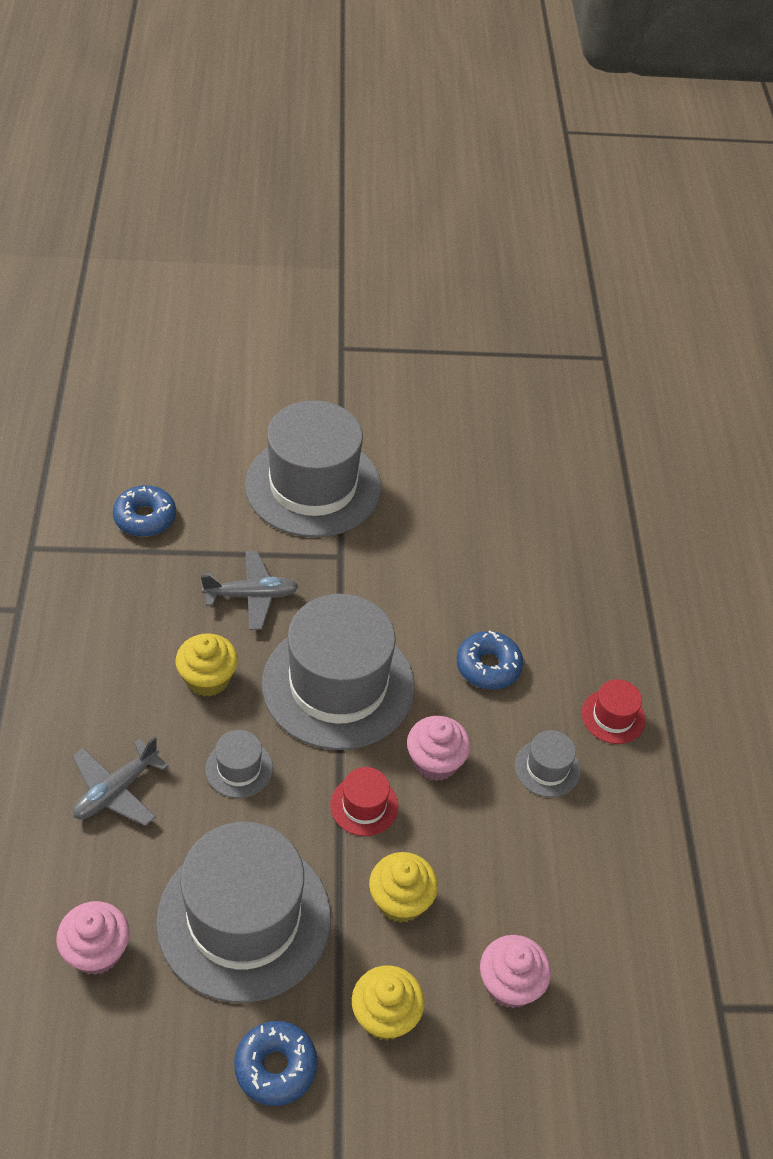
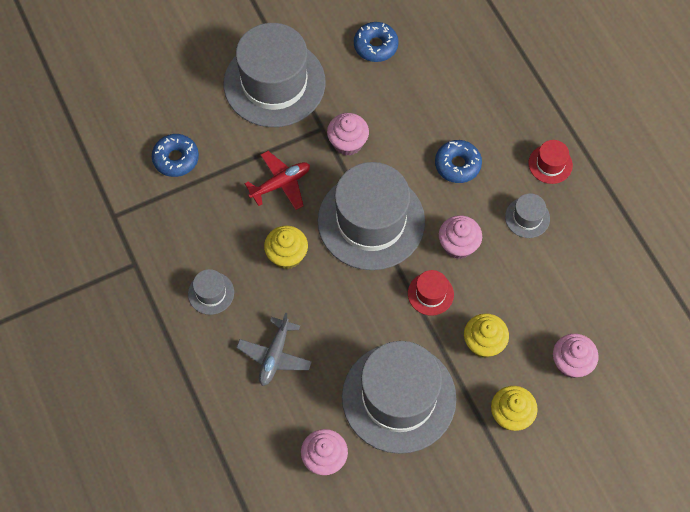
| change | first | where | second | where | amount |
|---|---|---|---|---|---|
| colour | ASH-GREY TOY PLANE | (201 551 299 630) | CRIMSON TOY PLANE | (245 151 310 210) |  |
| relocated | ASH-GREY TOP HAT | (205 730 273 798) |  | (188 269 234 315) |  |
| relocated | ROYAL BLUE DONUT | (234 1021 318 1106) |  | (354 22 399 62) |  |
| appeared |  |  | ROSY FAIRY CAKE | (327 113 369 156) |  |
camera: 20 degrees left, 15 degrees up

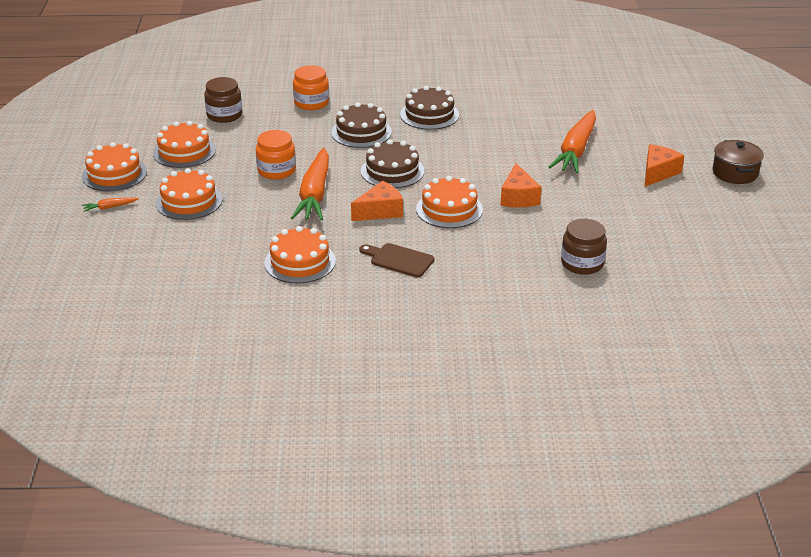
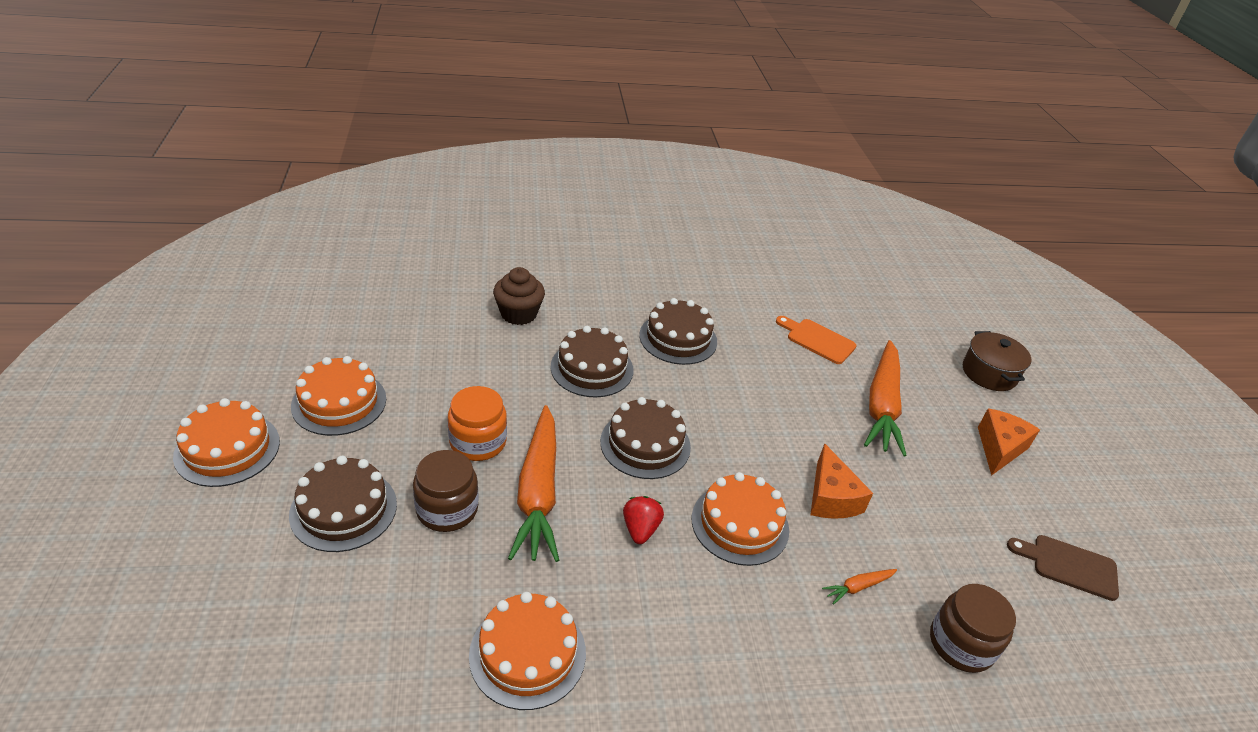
| change | first | where | second | where | amount |
|---|---|---|---|---|---|
| relocated | ORANGE TOY CARROT | (82 197 139 212) |  | (822 569 897 605) |  |
| colour | ORANGE GATEAU | (156 168 223 220) | RUSSET GATEAU | (289 456 397 552) |  |
| relocated | RUSSET JAM JAR | (204 77 242 123) |  | (413 450 479 532) |  |
| exchanged | ORANGE JAM JAR | (293 65 329 110) | RUSSET FAIRY CAKE | (493 267 545 325) |  |
| exchanged | ORANGE CHEESE WEDGE | (351 181 403 221) | CRIMSON BERRY | (623 496 664 544) |  |
| relocated | RUSSET CHOPPING BOARD | (359 243 434 277) |  | (1007 535 1119 601) |  |
| relocated | RUSSET STOCKPOT | (713 140 764 184) |  | (963 331 1031 391) |  |
| appeared |  |  | ORANGE CHOPPING BOARD | (776 316 856 364) |  |
camera: 10 degrees left, 5 degrees up

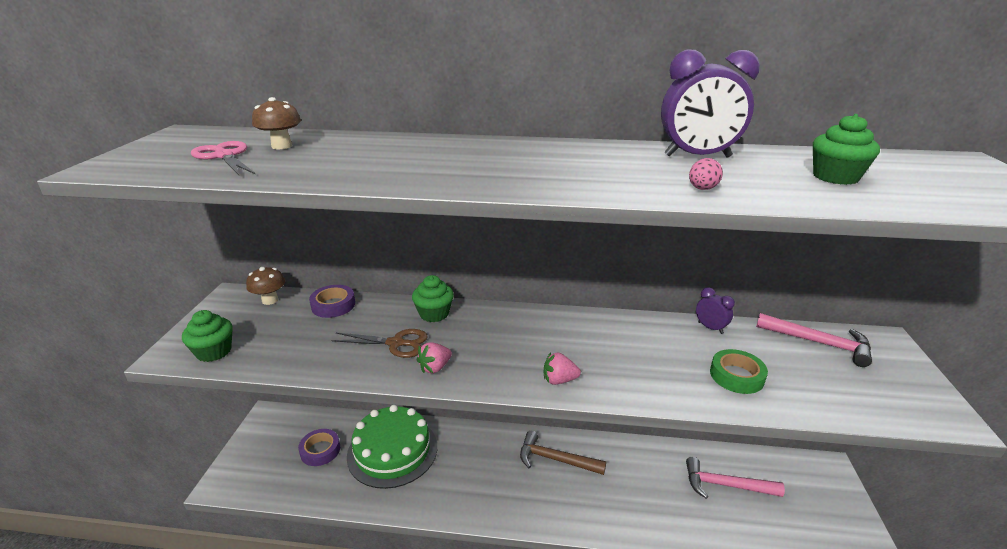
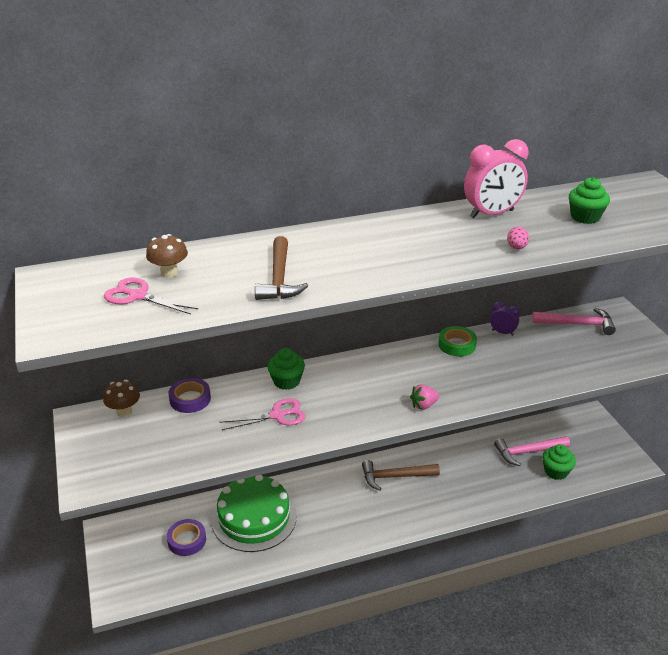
| change | first | where | second | where | amount |
|---|---|---|---|---|---|
| relocated | LEAF-GREEN FAIRY CAKE | (182 310 233 362) |  | (542 444 576 480) |  |
| colour | RUSSET PAIR OF SCISSORS | (331 329 427 358) | ROSY PAIR OF SCISSORS | (220 398 306 430) |  |
| missing | ROSY BERRY | (417 342 452 373) |  |  |  |
| colour | ROYAL PURPLE CLOCK | (661 49 760 157) | ROSY CLOCK | (464 139 528 218) |  |
| relocated | LEAF-GREEN STICKY TAPE | (710 349 768 394) |  | (438 326 477 356) |  |
| appeared |  |  | RUSSET CARPENTER'S HAMMER | (255 236 308 300) |  |
camera: 25 degrees left, 5 degrees up

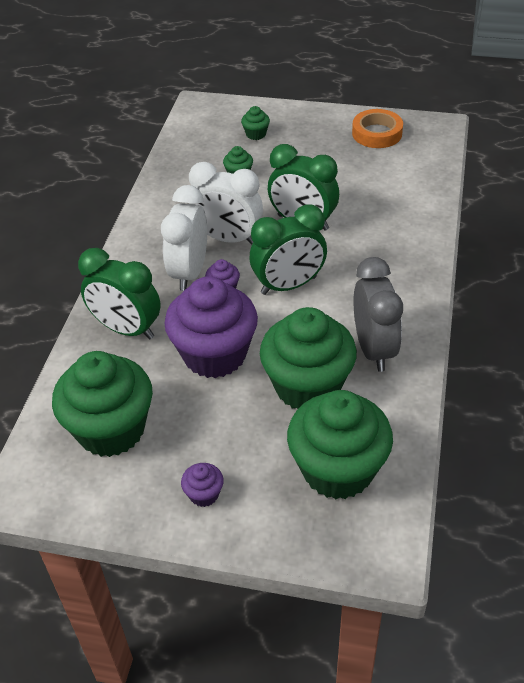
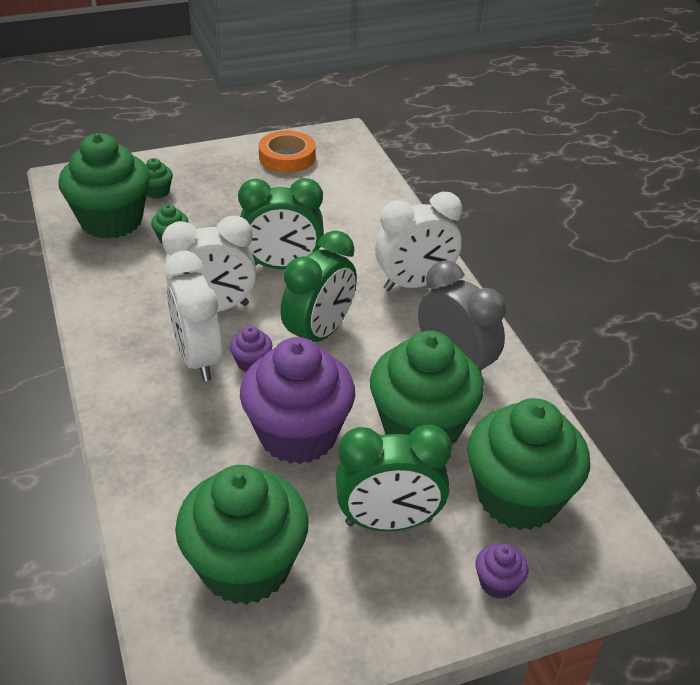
| change | first | where | second | where | amount |
|---|---|---|---|---|---|
| relocated | LEAF-GREEN CLOCK | (78 248 161 340) |  | (336 425 452 531) |  |
| relocated | ROYAL PURPLE FAIRY CAKE | (181 463 224 507) |  | (476 543 528 599) |  |
| appeared |  |  | LEAF-GREEN FAIRY CAKE | (58 133 150 239) |  |
| appeared |  |  | SNOW-WHITE CLOCK | (375 192 462 291) |  |
camera: 35 degrees left, 5 degrees down

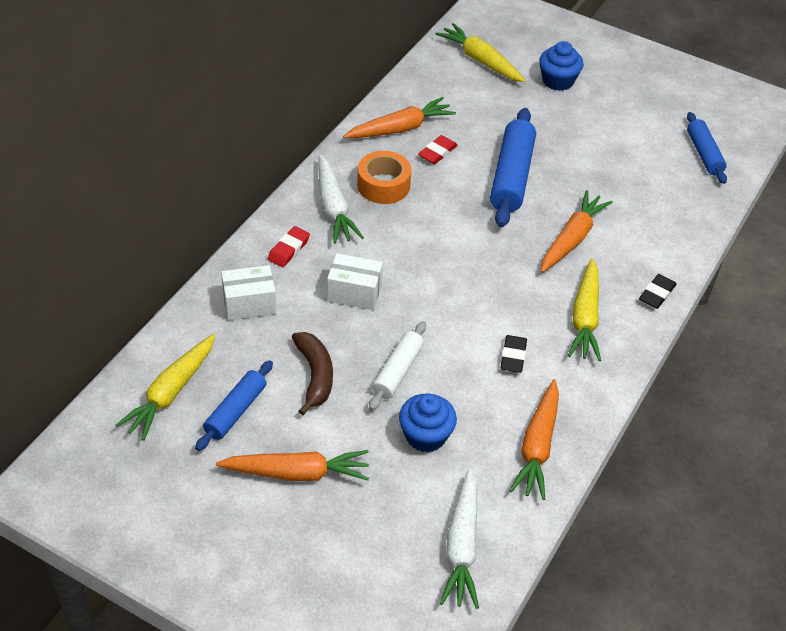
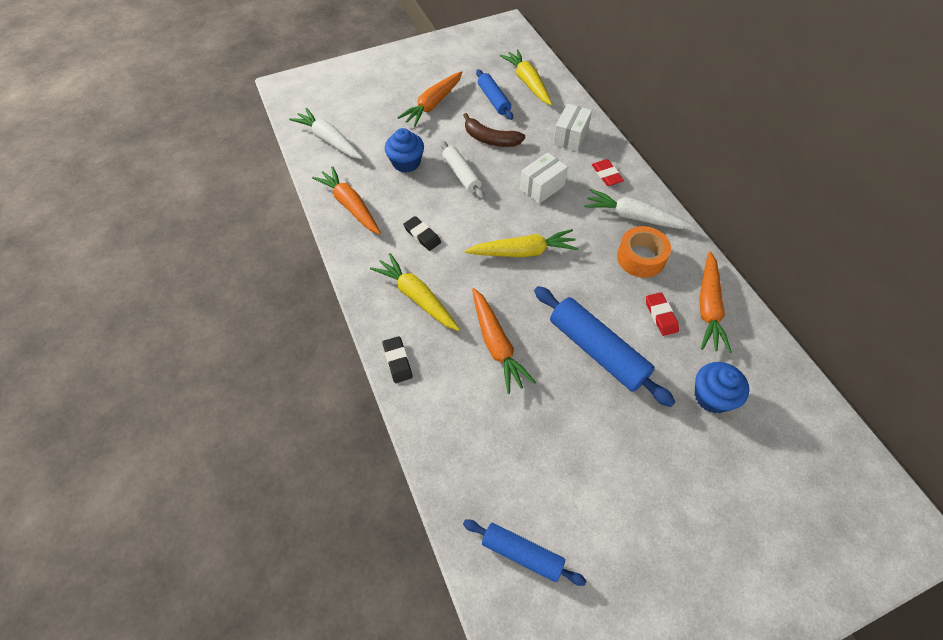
| change | first | where | second | where | amount |
|---|---|---|---|---|---|
| relocated | YELLOW TOY CARROT | (435 23 526 82) |  | (465 229 578 257) |  |
| relocated | ROYAL BLUE FAIRY CAKE | (539 41 584 91) |  | (695 362 749 413) |  |
camera: 130 degrees right, 10 degrees up

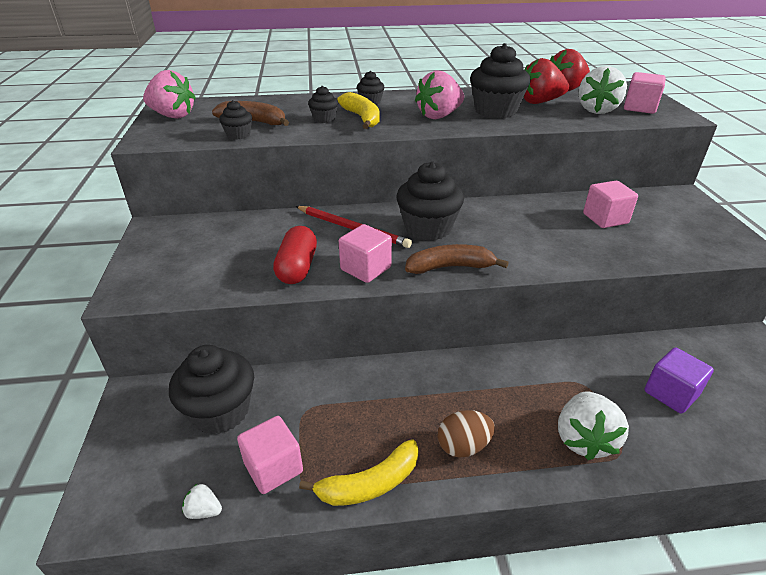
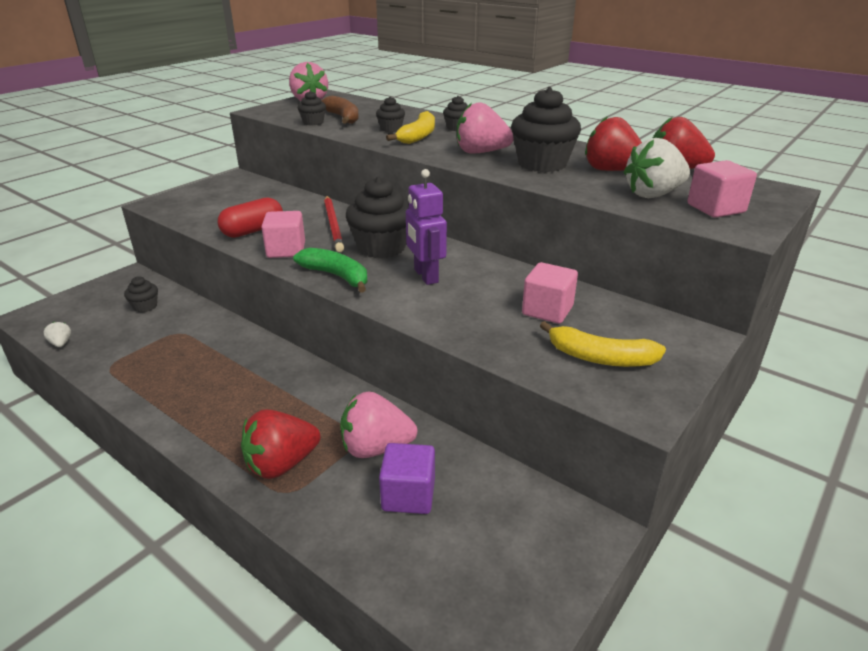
| change | first | where | second | where | amount |
|---|---|---|---|---|---|
| size | EBONY FAIRY CAKE | (169 345 254 434) |  | (124 276 158 313) | x0.50 |
| missing | ROSY SOLID CUBE | (237 416 303 494) |  |  |  |
| relocated | YELLOW BANANA | (299 439 419 506) |  | (540 321 666 367) |  |
| colour | RUSSET BANANA | (405 244 509 274) | LEAF-GREEN BANANA | (293 248 367 293) |  |
| missing | RUSSET EGG | (438 410 495 458) |  |  |  |
| colour | SNOW-WHITE BERRY | (558 391 629 460) | CRIMSON BERRY | (241 409 320 479) |  |
| appeared |  |  | ROSY BERRY | (340 392 417 458) |  |
| appeared |  |  | ROYAL PURPLE TOY ROBOT | (406 169 447 285) |  |
camera: 45 degrees right, 5 degrees down

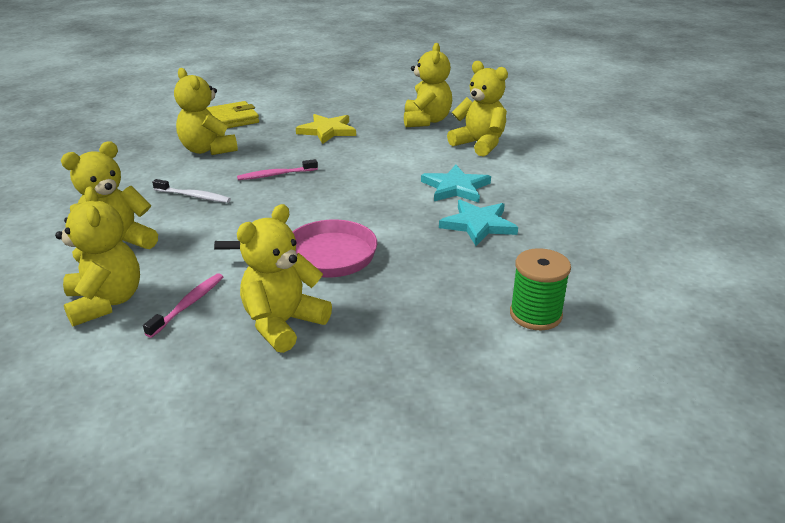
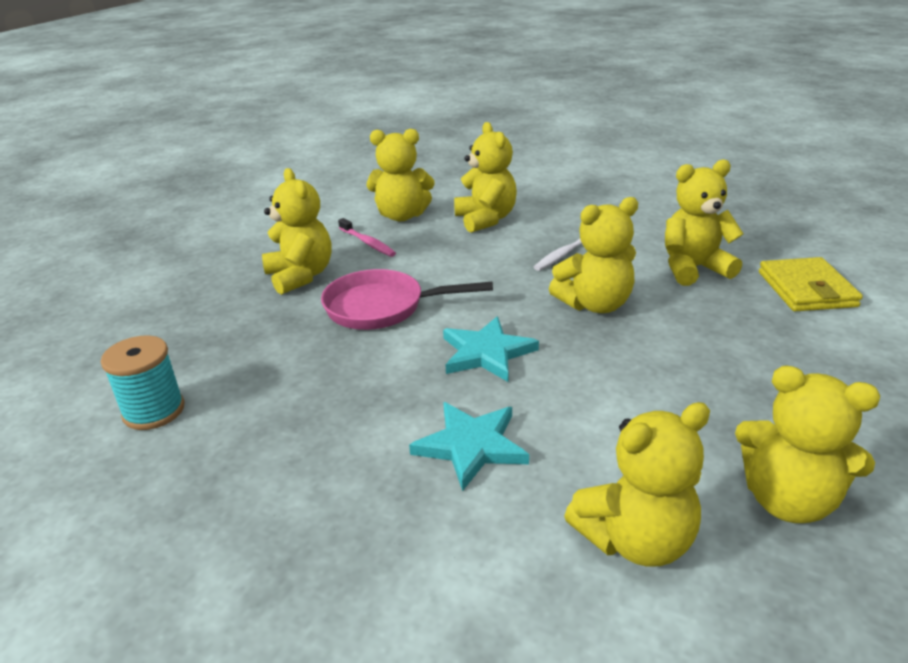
| change | first | where | second | where | amount |
|---|---|---|---|---|---|
| spun | ROSY SKILLET | (214 219 377 278) |  | (321 269 493 330) | 75 degrees clockwise |
| exchanged | ROSY TOOTH BRUSH | (237 159 318 180) | YELLOW TEDDY BEAR | (549 197 638 313) |  |
| missing | YELLOW FIVE-POINTED STAR | (296 114 356 144) |  |  |  |
| relocated | TEAL FIVE-POINTED STAR | (439 200 518 246) |  | (443 316 539 382) |  |
| colour | LEAF-GREEN REEL OF THREAD | (510 248 571 330) | TEAL REEL OF THREAD | (101 335 185 430) |  |
camera: 115 degrees right, 0 degrees up

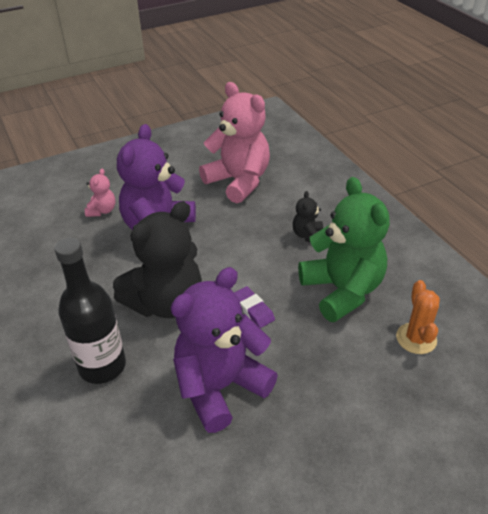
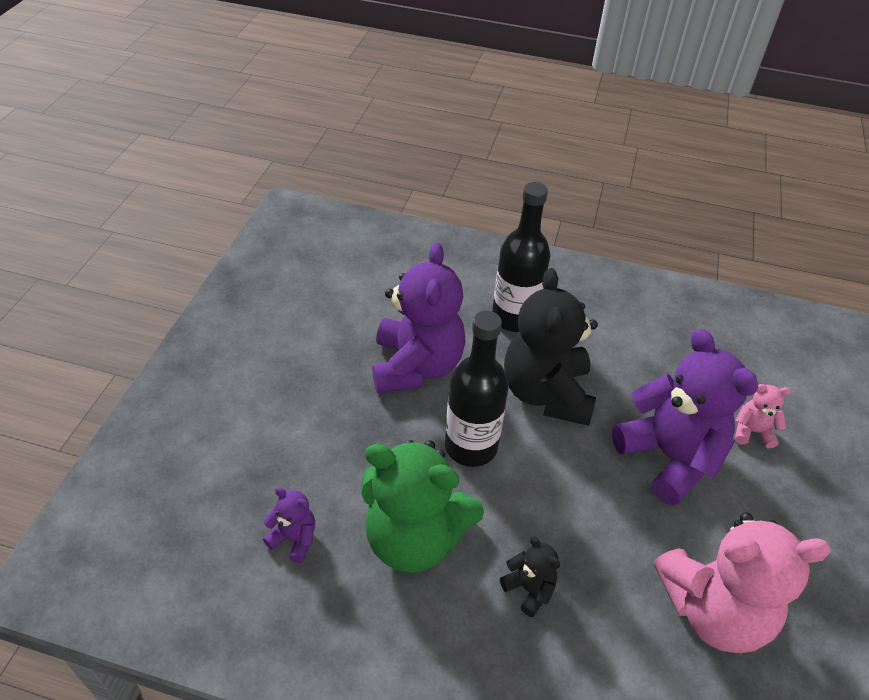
| change | first | where | second | where | amount |
|---|---|---|---|---|---|
| spun | ROSY TEDDY BEAR | (85 168 115 217) |  | (735 384 791 448) | 135 degrees clockwise |
| exchanged | ROYAL PURPLE PENCIL ERASER | (234 286 275 328) | EBONY DRINK BOTTLE | (445 311 509 467) |  |
| exchanged | ORANGE PRICKLY PLANT | (396 280 440 354) | ROYAL PURPLE TEDDY BEAR | (263 487 315 563) |  |
camera: 130 degrees right, 5 degrees up

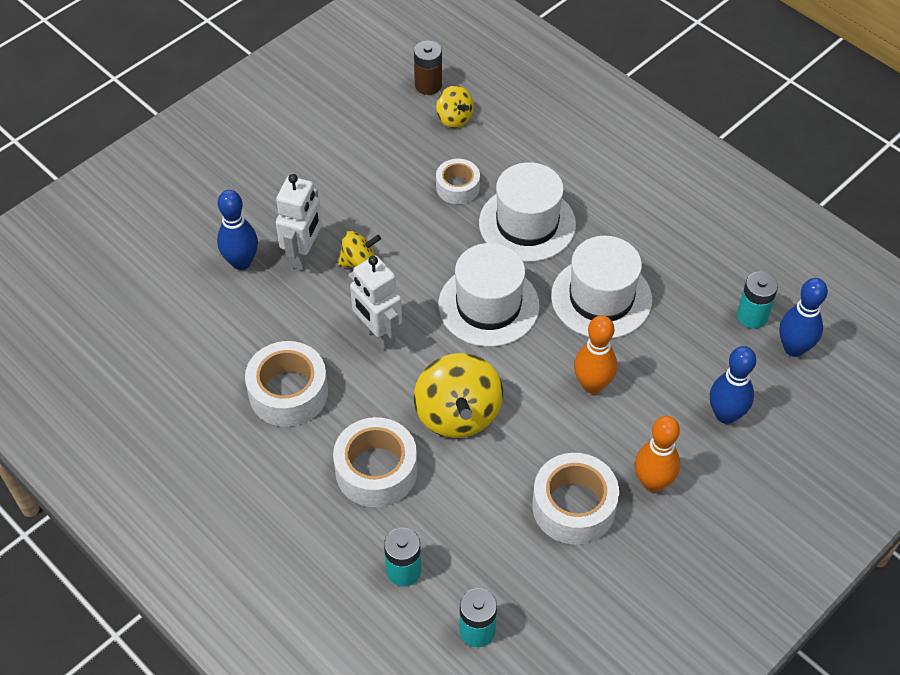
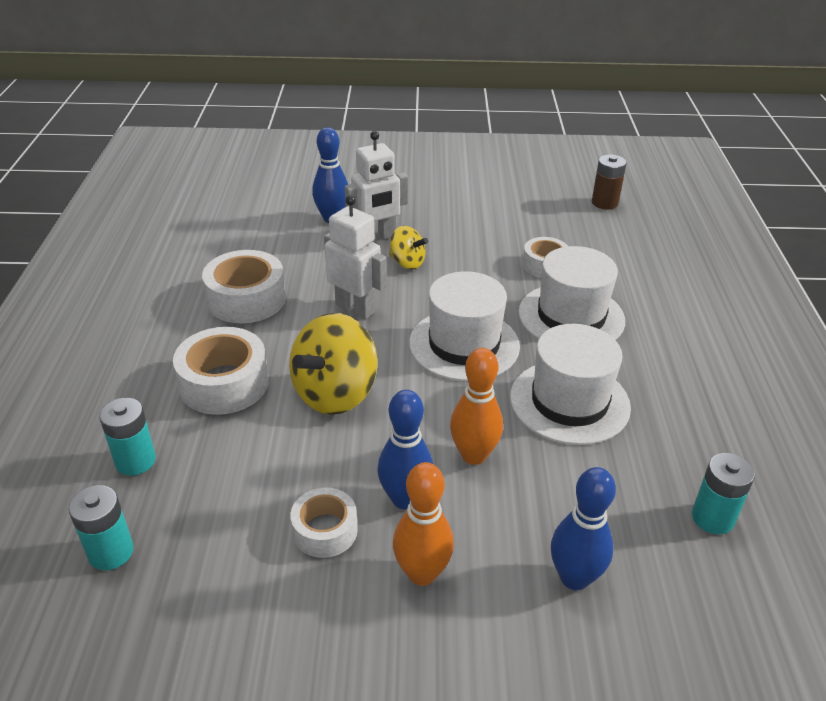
| change | first | where | second | where | amount |
|---|---|---|---|---|---|
| spun | SNOW-WHITE TOY ROBOT | (348 256 402 350) |  | (324 195 387 319) | 120 degrees clockwise |
| missing | YELLOW SPINNING TOP | (436 85 474 128) |  |  |  |
| size | SNOW-WHITE STICKY TAPE | (532 453 619 545) |  | (290 488 358 558) | x0.61 |
| relocated | ROYAL BLUE TENPIN | (779 278 828 357) |  | (377 390 433 510) |  |
camera: 45 degrees right, 15 degrees down

